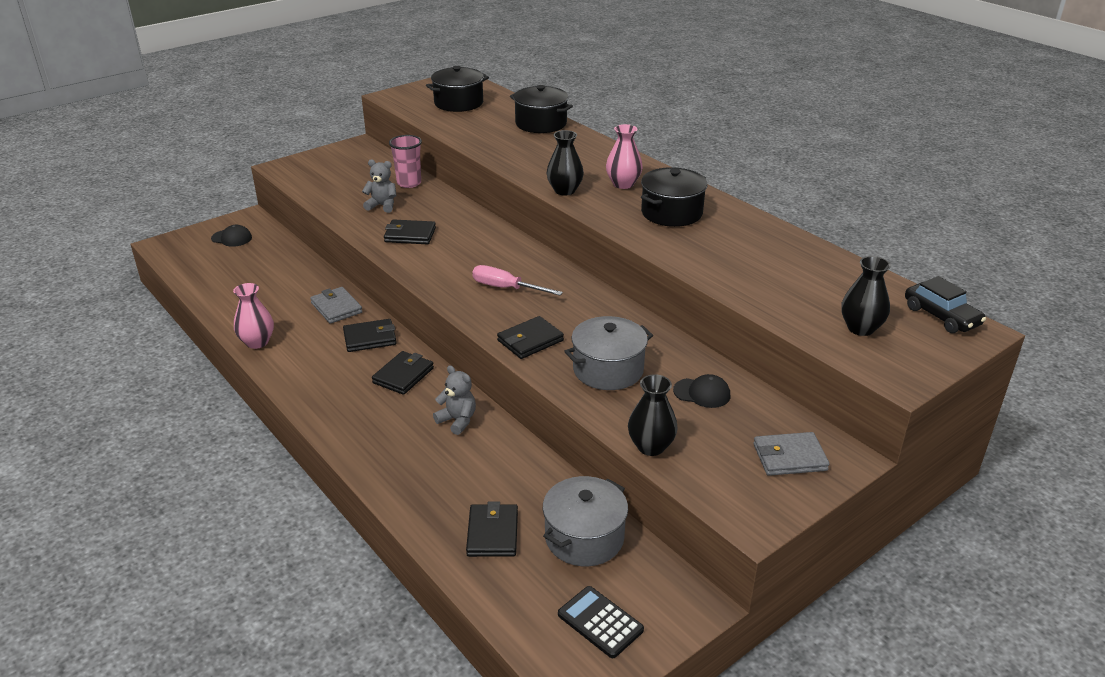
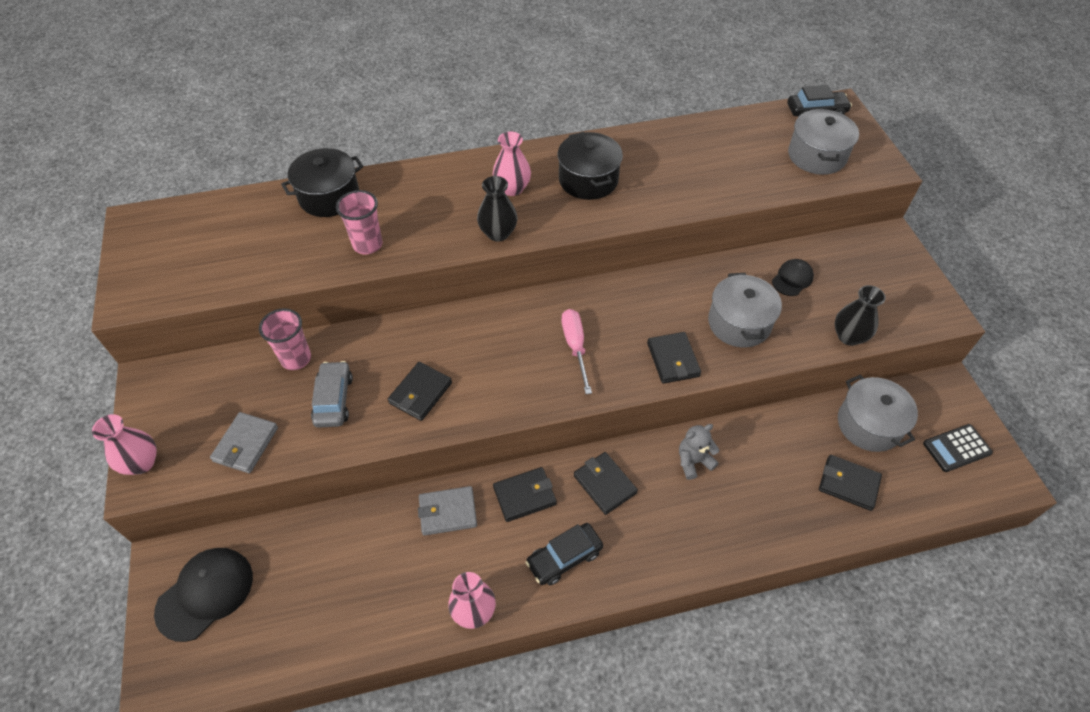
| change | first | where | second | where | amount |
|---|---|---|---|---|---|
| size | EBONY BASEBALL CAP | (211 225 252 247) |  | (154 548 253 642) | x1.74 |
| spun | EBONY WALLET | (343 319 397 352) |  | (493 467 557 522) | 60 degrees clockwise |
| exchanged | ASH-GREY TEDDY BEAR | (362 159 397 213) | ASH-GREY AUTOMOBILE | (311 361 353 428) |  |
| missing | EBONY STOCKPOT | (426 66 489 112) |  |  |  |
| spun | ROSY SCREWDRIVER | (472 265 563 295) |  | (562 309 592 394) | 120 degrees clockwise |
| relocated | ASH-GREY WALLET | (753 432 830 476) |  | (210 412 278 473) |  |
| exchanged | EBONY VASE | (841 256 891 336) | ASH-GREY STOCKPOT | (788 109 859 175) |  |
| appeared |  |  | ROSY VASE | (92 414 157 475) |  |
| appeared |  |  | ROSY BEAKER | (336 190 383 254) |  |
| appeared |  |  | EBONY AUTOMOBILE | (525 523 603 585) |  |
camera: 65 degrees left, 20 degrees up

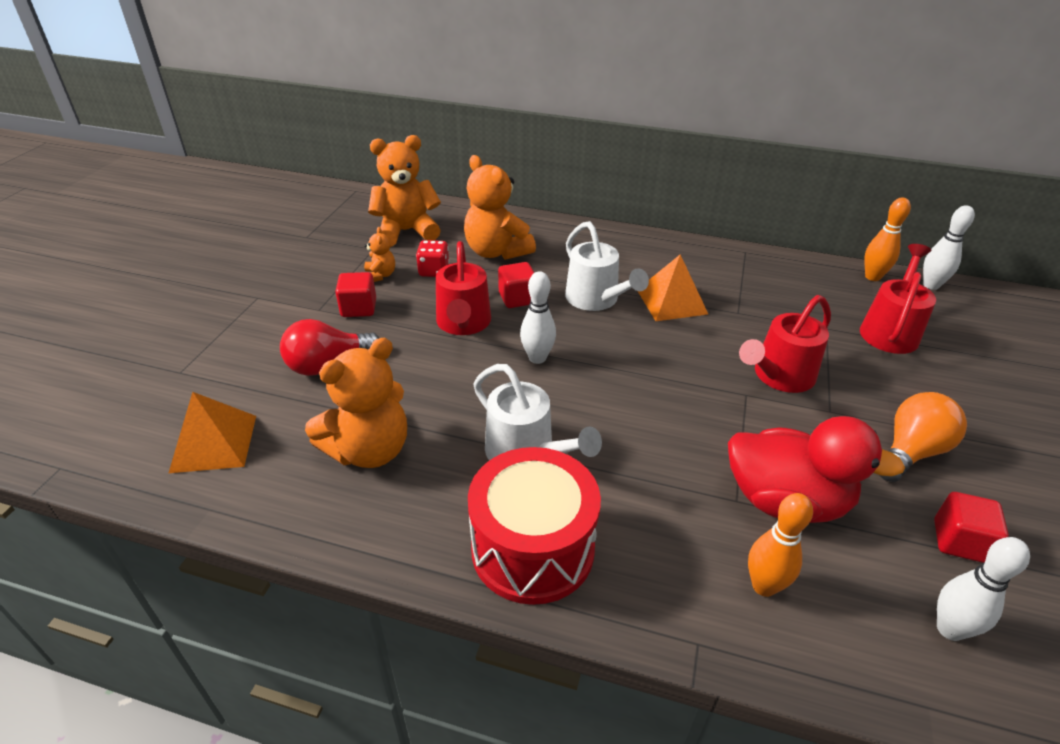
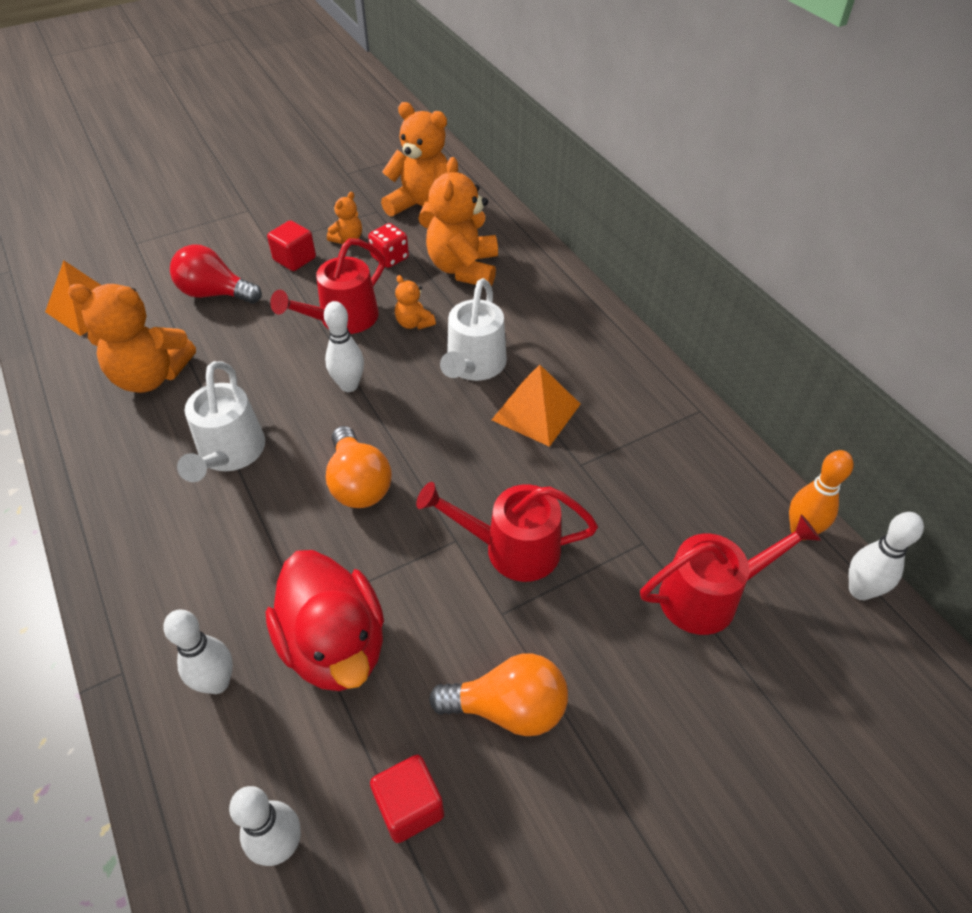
| change | first | where | second | where | amount |
|---|---|---|---|---|---|
| missing | CRIMSON TOY DRUM | (468 447 601 605) |  |  |  |
| exchanged | CRIMSON SOLID CUBE | (498 262 535 308) | ORANGE TEDDY BEAR | (395 275 436 329) |  |
| colour | ORANGE TENPIN | (748 493 813 597) | SNOW-WHITE TENPIN | (163 609 233 694) |  |
| appeared |  |  | ORANGE LIGHTBULB | (326 426 392 508) |  |
camera: 45 degrees right, 10 degrees up

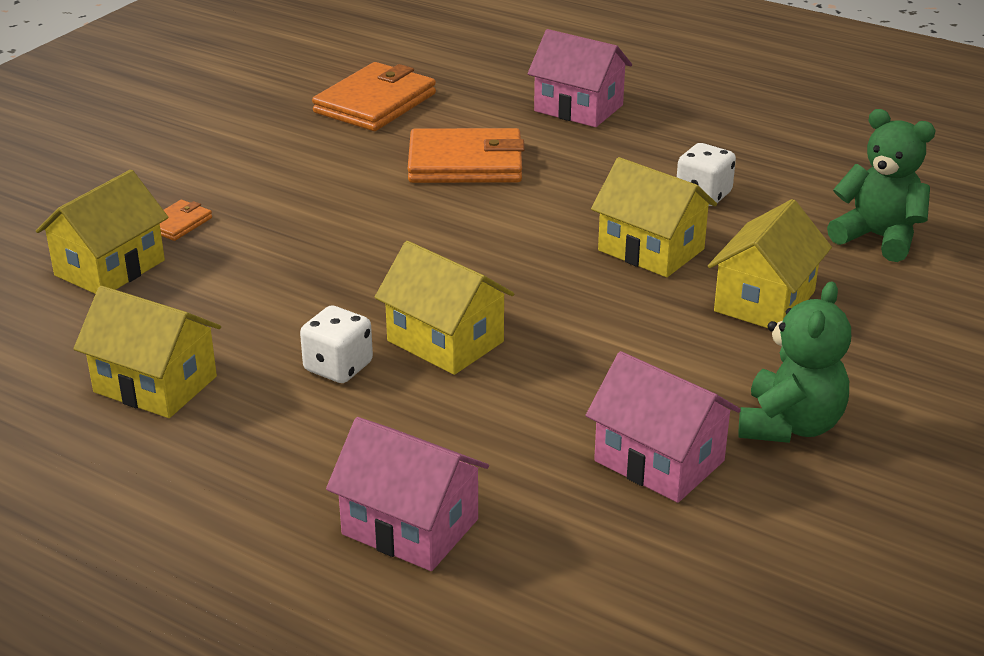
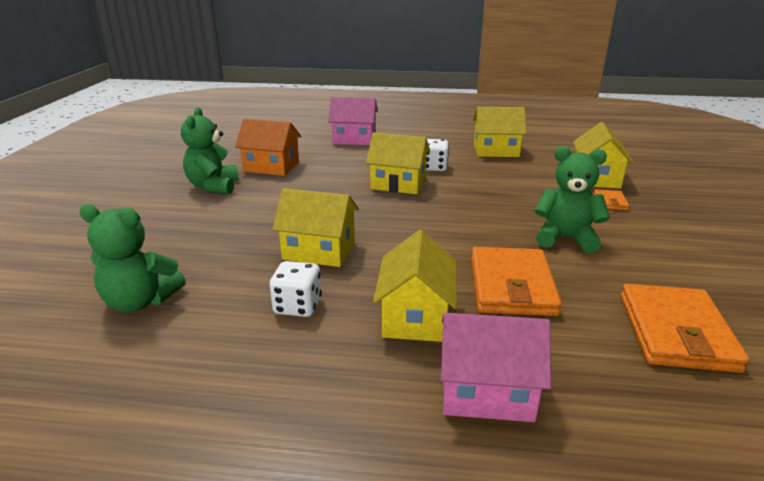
| change | first | where | second | where | amount |
|---|---|---|---|---|---|
| spun | ORANGE WALLET | (408 128 525 183) |  | (471 247 562 316) | 60 degrees counterclockwise |
| colour | ROSY HOUSE | (586 351 741 503) | ORANGE HOUSE | (235 119 301 176) |  |
| relocated | YELLOW HOUSE | (708 199 832 328) |  | (373 230 457 342) |  |
| appeared |  |  | LEAF-GREEN TEDDY BEAR | (534 146 610 253) |  |
camera: 155 degrees right, 5 degrees down

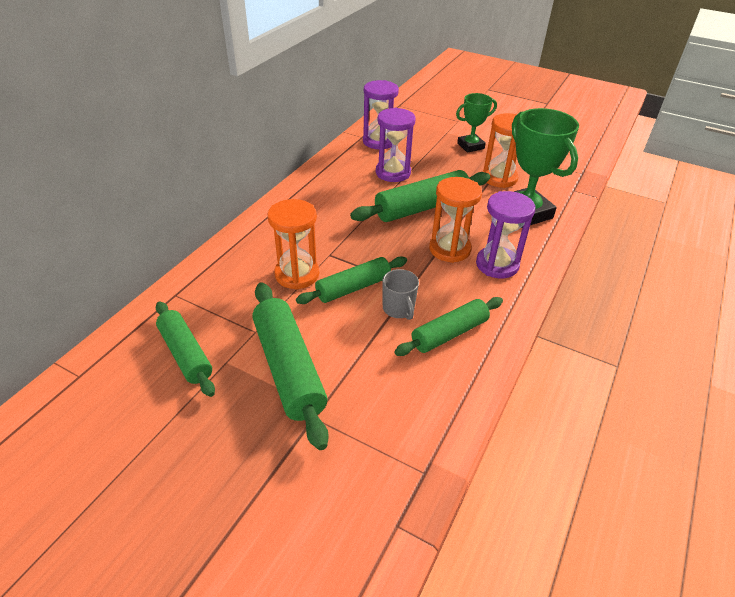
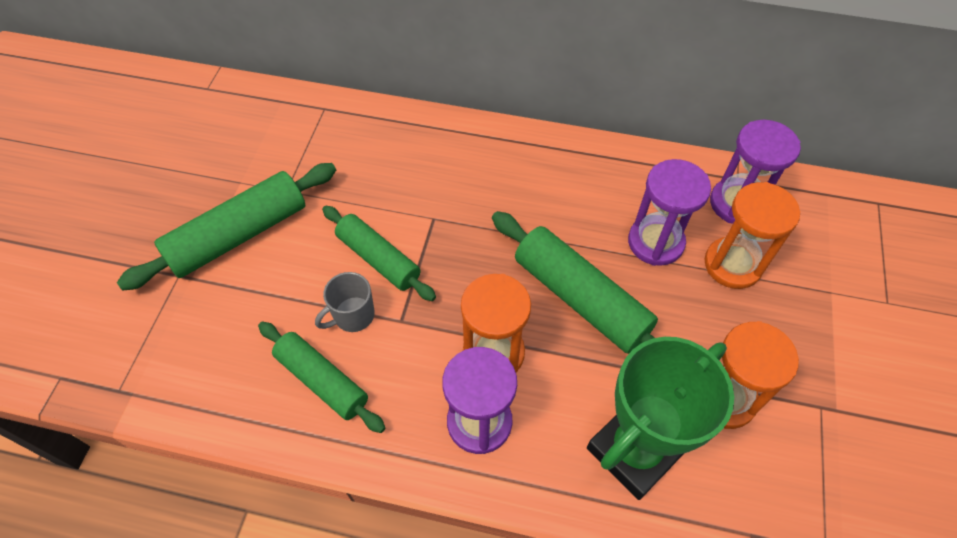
| change | first | where | second | where | amount |
|---|---|---|---|---|---|
| missing | LEAF-GREEN DOUGH ROLLER | (156 301 215 397) |  |  |  |
| relocated | ORANGE HOURGLASS | (268 199 319 290) |  | (704 182 800 289) |  |
| missing | LEAF-GREEN AWARD CUP | (456 93 497 153) |  |  |  |
camera: 75 degrees right, 15 degrees up

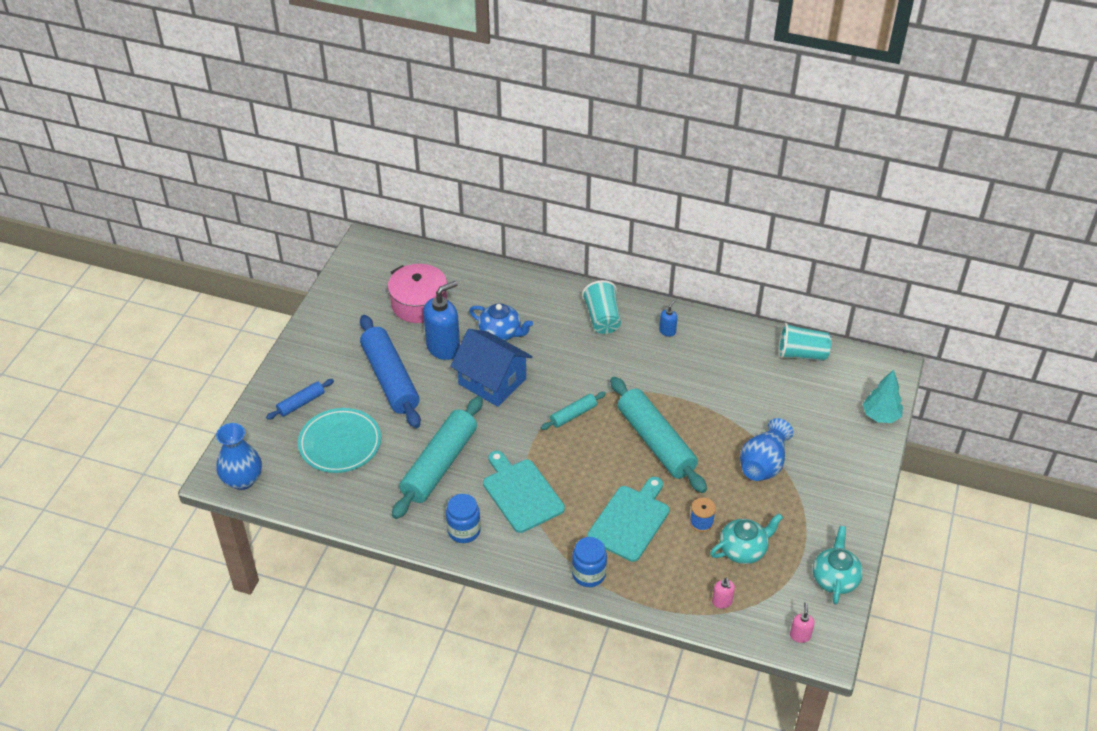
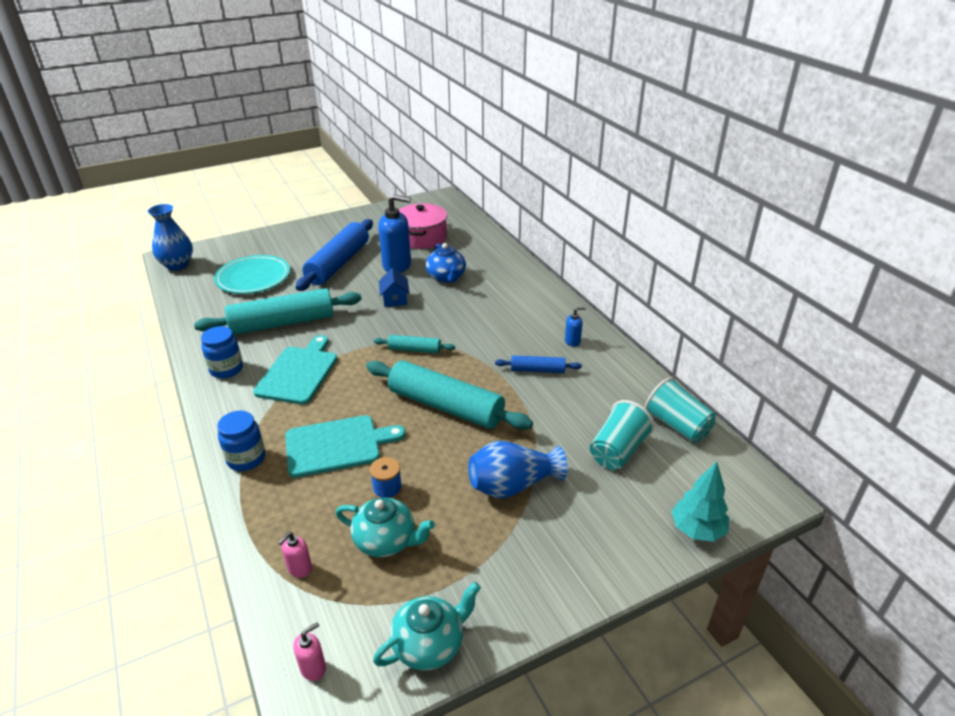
| change | first | where | second | where | amount |
|---|---|---|---|---|---|
| relocated | ROYAL BLUE DOUGH ROLLER | (266 379 334 420) |  | (495 356 582 373) |  |
| size | ROYAL BLUE HOUSE | (450 329 533 407) |  | (379 268 410 307) | x0.50 |
| relocated | TEAL BEAKER | (582 280 621 334) |  | (590 400 655 470) |  |
| spun | TEAL DOUGH ROLLER | (610 377 707 493) |  | (366 360 533 430) | 75 degrees counterclockwise |
camera: 45 degrees right, 10 degrees down

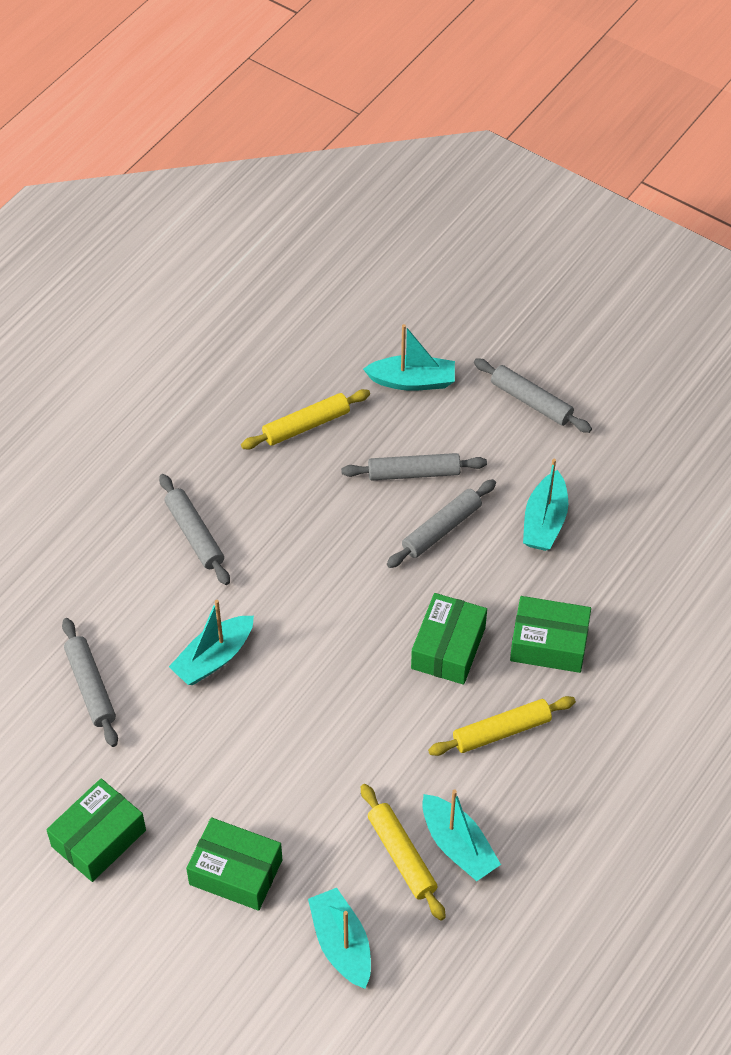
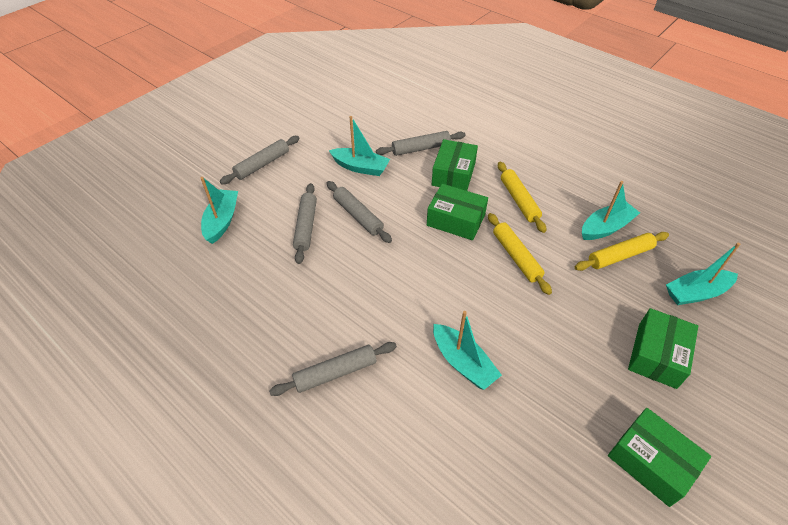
| change | first | where | second | where | amount |
|---|---|---|---|---|---|
| relocated | ASH-GREY DOUGH ROLLER | (62 618 118 747) |  | (376 131 465 156) |  |
| relocated | YELLOW DOUGH ROLLER | (241 389 370 449) |  | (488 213 552 295) |  |
camera: 85 degrees left, 5 degrees down

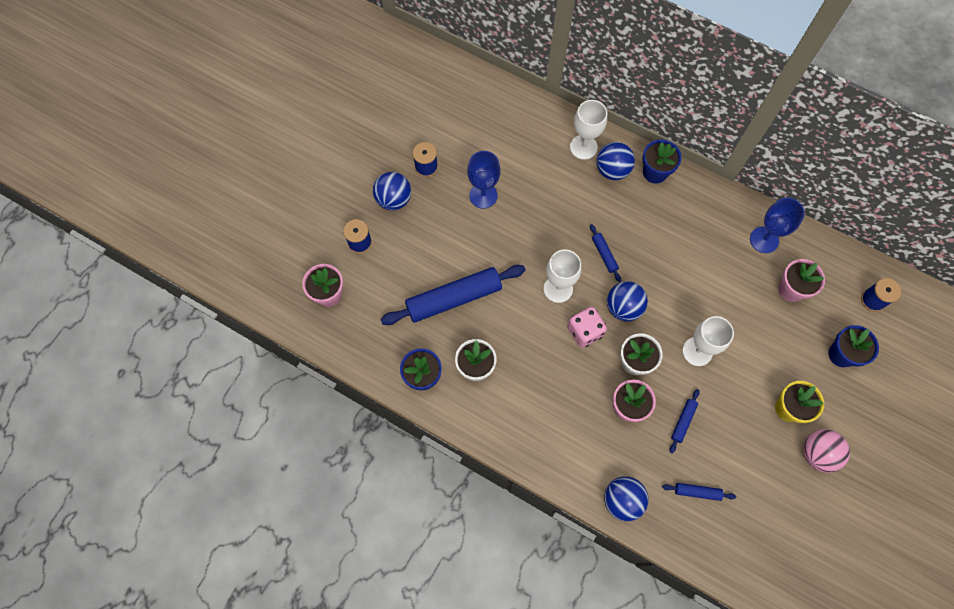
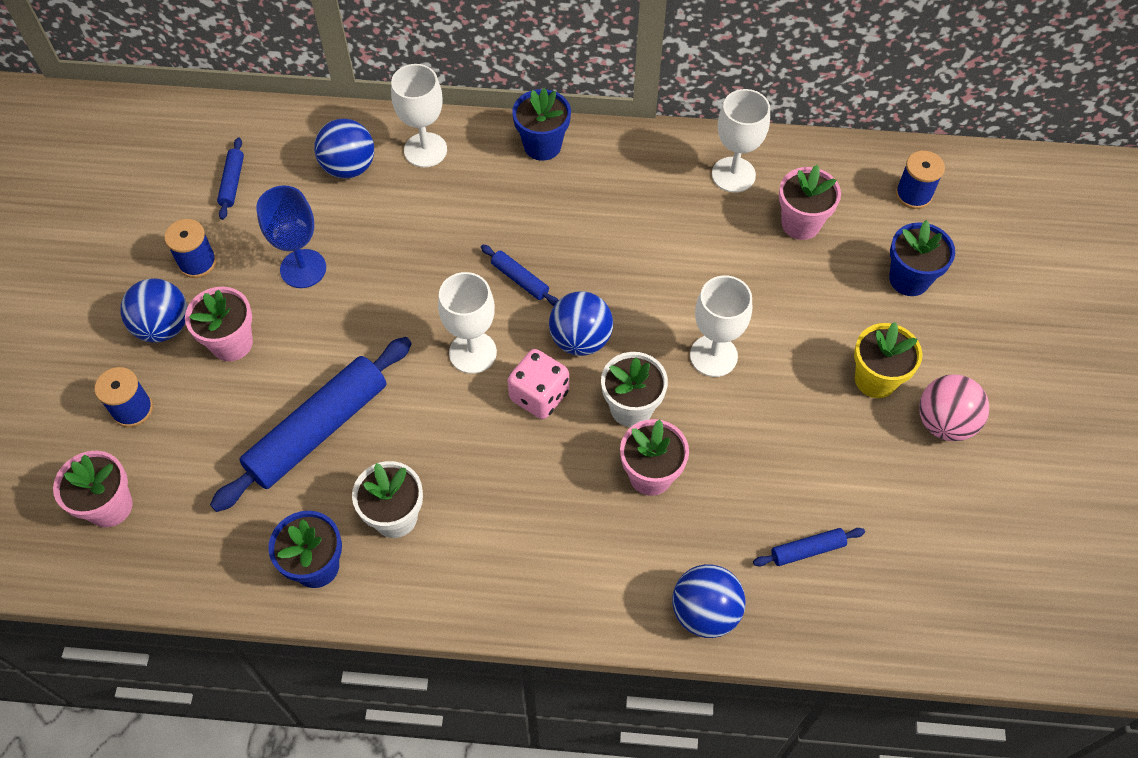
| change | first | where | second | where | amount |
|---|---|---|---|---|---|
| relocated | ROYAL BLUE BALL | (596 142 635 180) |  | (314 119 374 179) |  |
| relocated | ROYAL BLUE DOUGH ROLLER | (670 389 700 453) |  | (217 138 244 220) |  |
| colour | ROYAL BLUE WINE GLASS | (750 198 805 253) | SNOW-WHITE WINE GLASS | (712 89 770 193) |  |
| appeared |  |  | ROSY POTTED PLANT | (185 287 253 361) |  |
camera: 25 degrees left, 10 degrees down

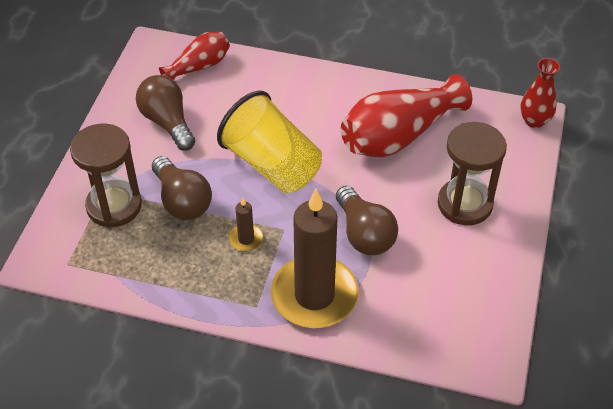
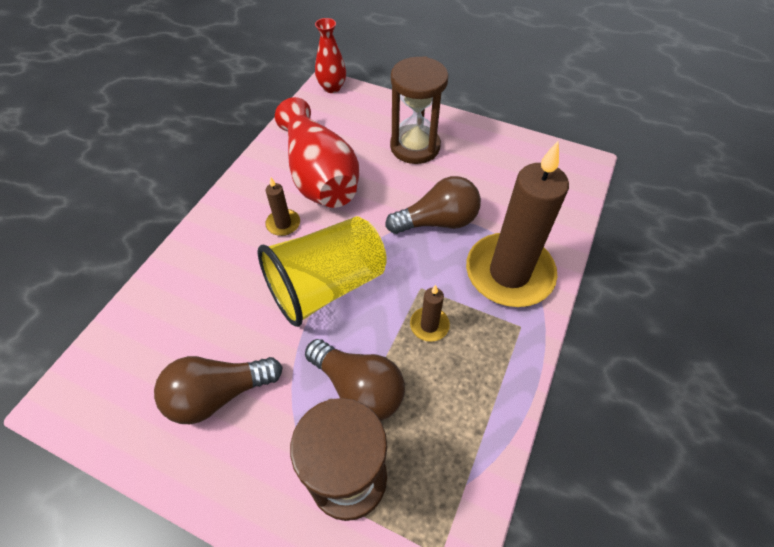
| change | first | where | second | where | amount |
|---|---|---|---|---|---|
| spun | RUSSET LIGHTBULB | (152 156 212 220) |  | (305 339 405 421) | 60 degrees clockwise |
| missing | CRIMSON VASE | (159 32 230 80) |  |  |  |
| appeared |  |  | RUSSET WAX CANDLE | (265 178 300 236) |  |
camera: 80 degrees left, 5 degrees up

